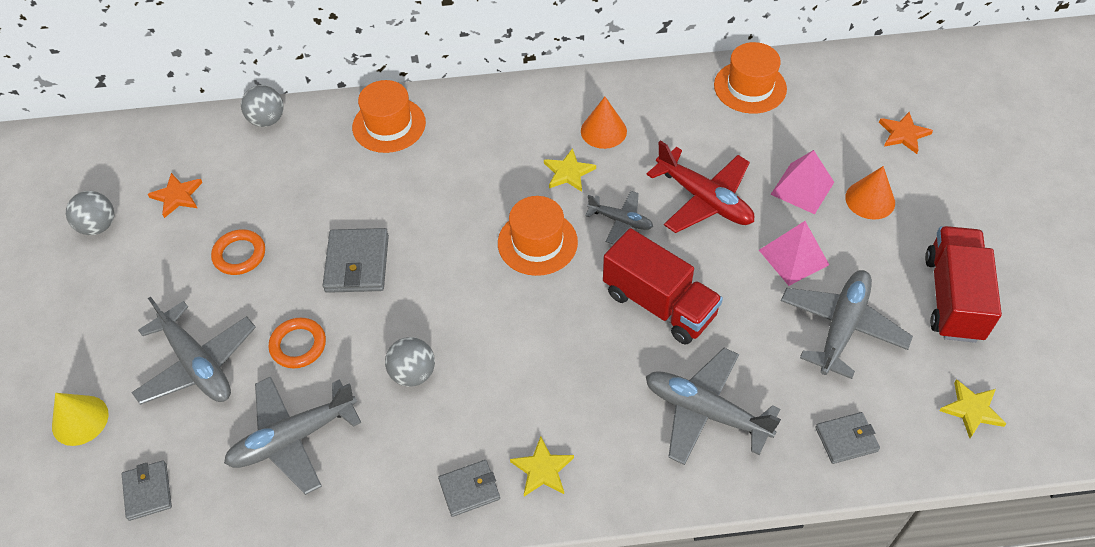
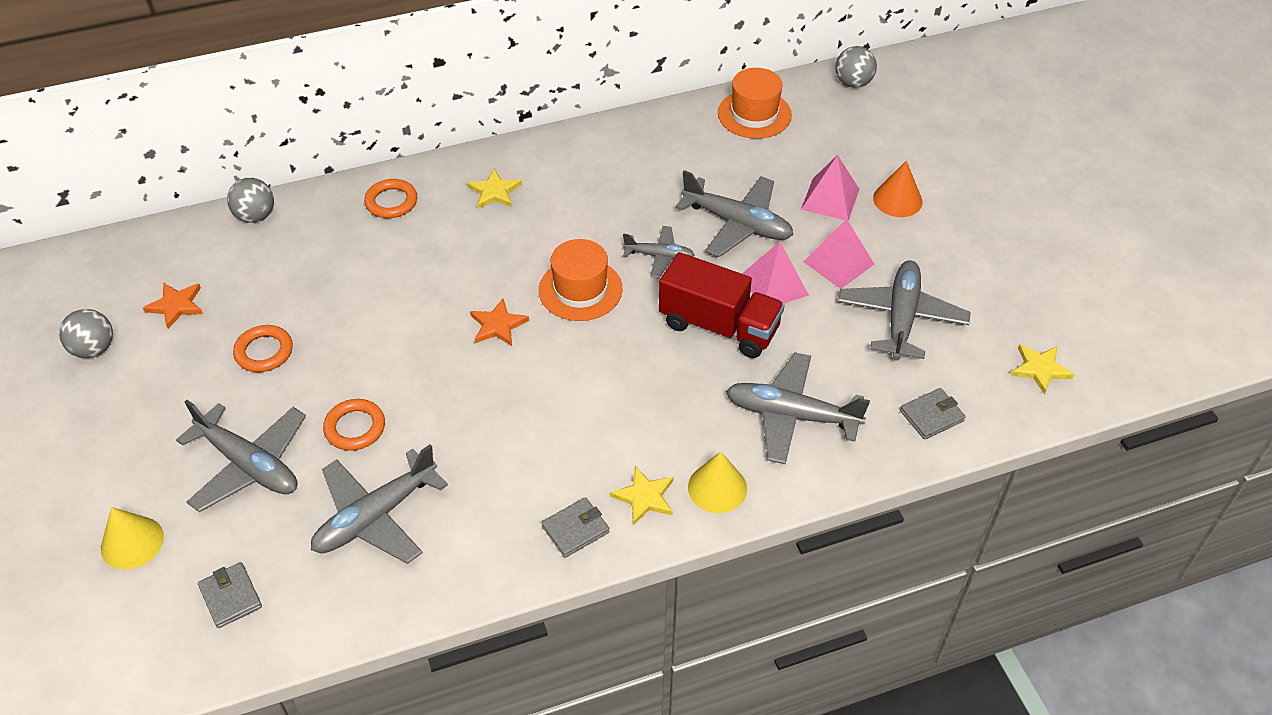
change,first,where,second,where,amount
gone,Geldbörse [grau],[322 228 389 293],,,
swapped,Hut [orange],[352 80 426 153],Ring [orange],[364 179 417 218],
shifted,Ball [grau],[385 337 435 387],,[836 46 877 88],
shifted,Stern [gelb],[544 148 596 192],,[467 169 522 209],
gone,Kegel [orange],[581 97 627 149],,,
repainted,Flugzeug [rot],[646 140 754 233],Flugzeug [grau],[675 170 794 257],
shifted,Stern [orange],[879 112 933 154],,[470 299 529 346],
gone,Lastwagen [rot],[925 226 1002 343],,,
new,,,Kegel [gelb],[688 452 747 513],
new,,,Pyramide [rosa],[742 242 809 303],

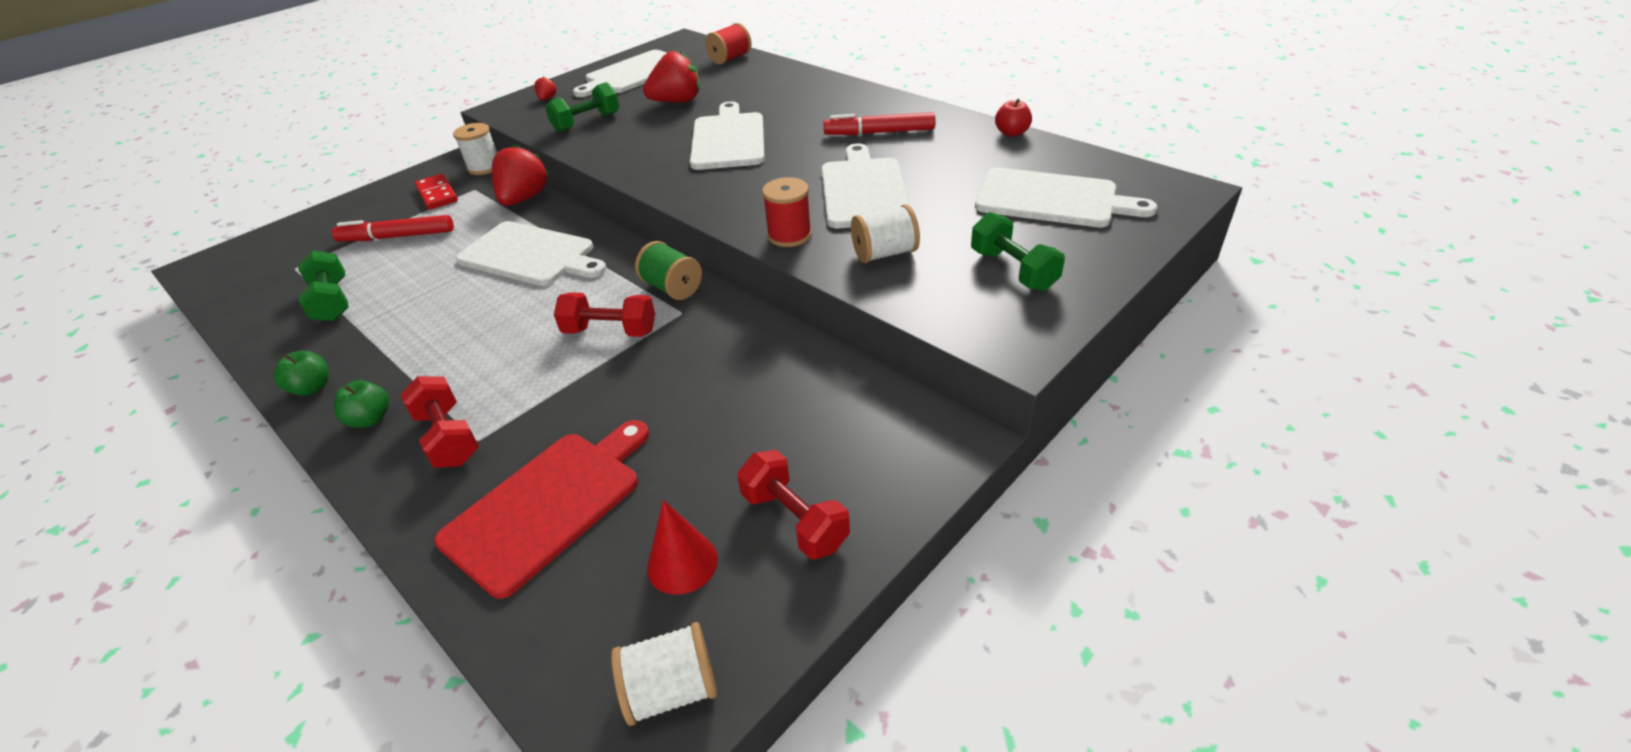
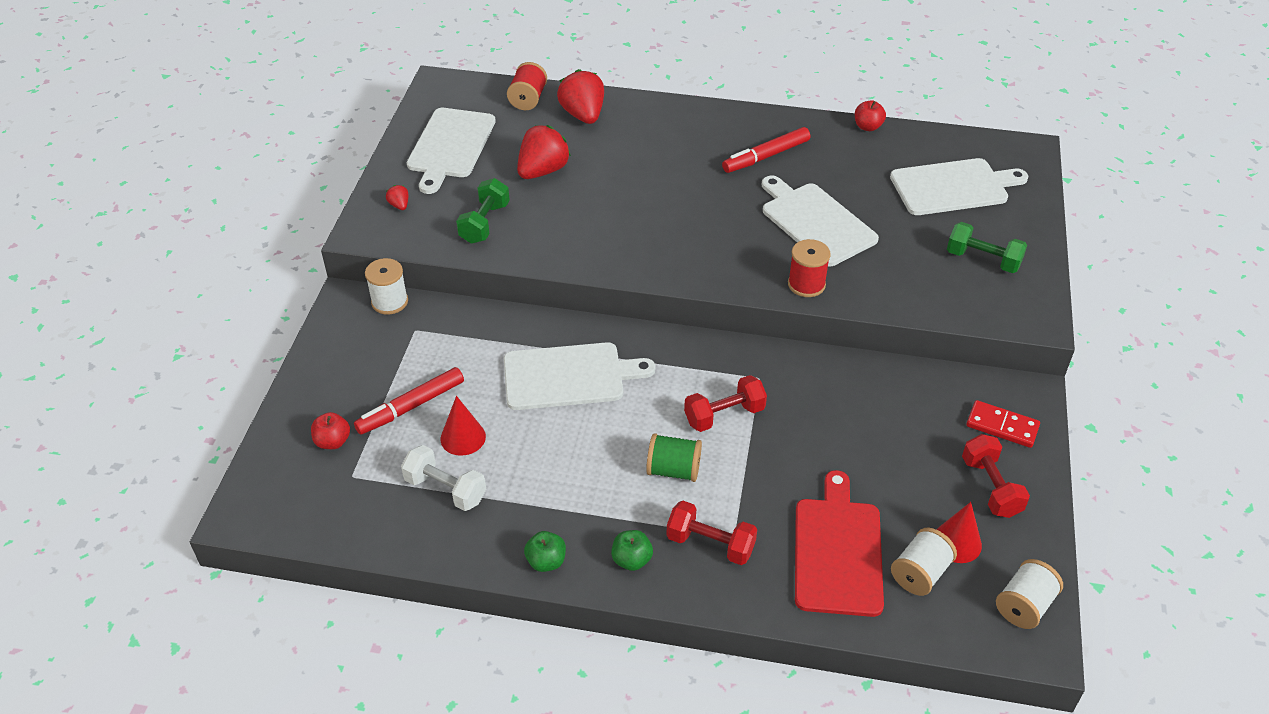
change,first,where,second,where,amount
repainted,Hantel [grün],[298 251 348 321],Hantel [weiß],[401 445 486 511],
shifted,Dominostein [rot],[415 174 458 210],,[966 400 1040 448],
shifted,Erdbeere [rot],[492 144 549 206],,[557 69 604 124],
shifted,Garnrolle [grün],[635 241 702 300],,[646 433 702 482],
gone,Schneidebrett [weiß],[690 101 765 170],,,
rotated,Hantel [rot],[737 450 850 559],,[962 434 1030 518],60 degrees clockwise
shifted,Garnrolle [weiß],[851 204 920 263],,[891 528 957 596],
new,,,Apfel [rot],[311 412 350 449],
new,,,Kegel [rot],[440 396 486 456],

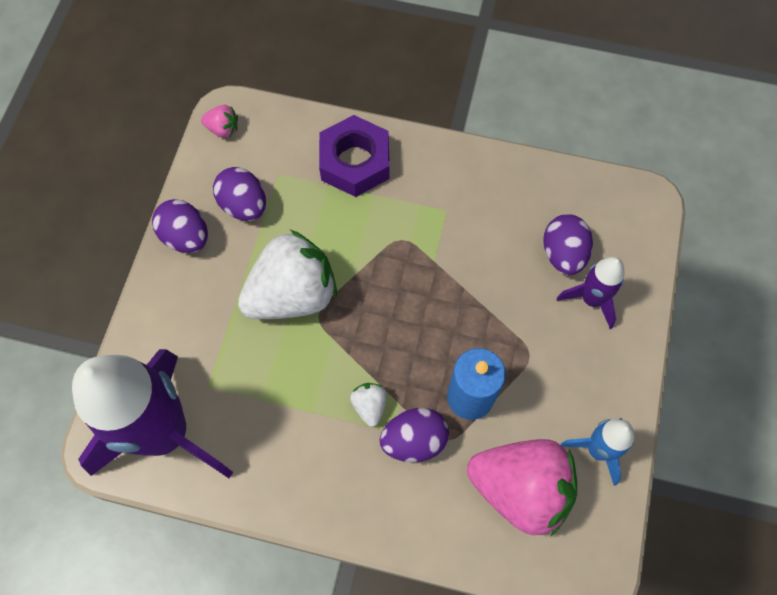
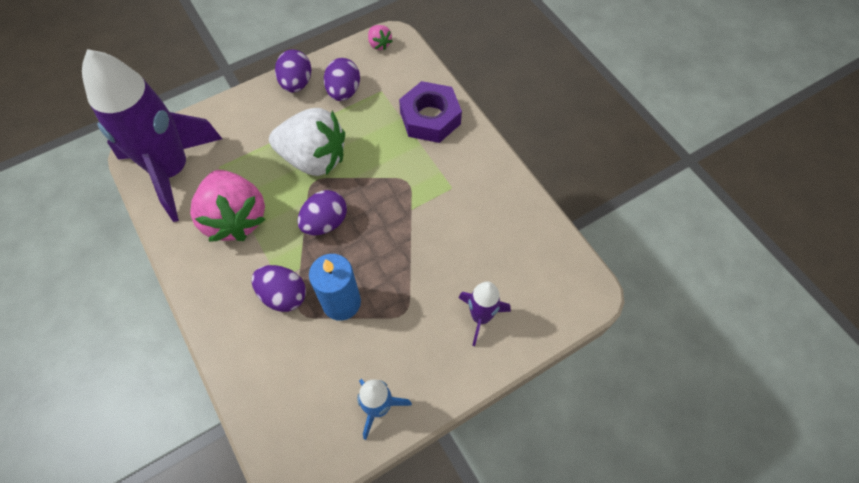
change,first,where,second,where,amount
gone,Erdbeere [weiß],[350 383 387 427],,,
shifted,Erdbeere [rosa],[467 439 577 536],,[190 170 266 242],
shifted,Ei [lila],[543 214 593 275],,[297 190 347 235],

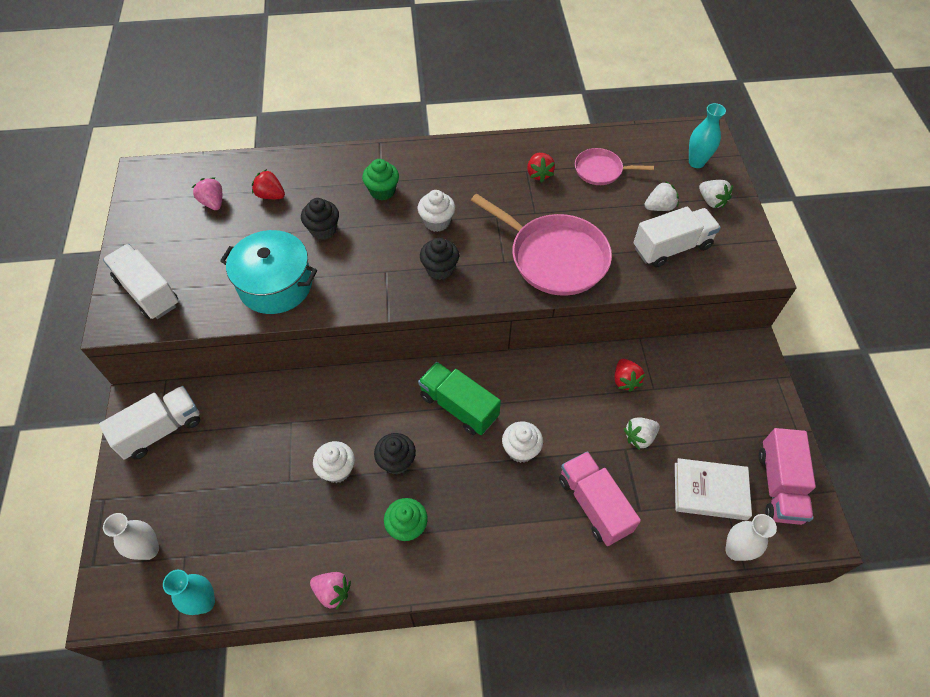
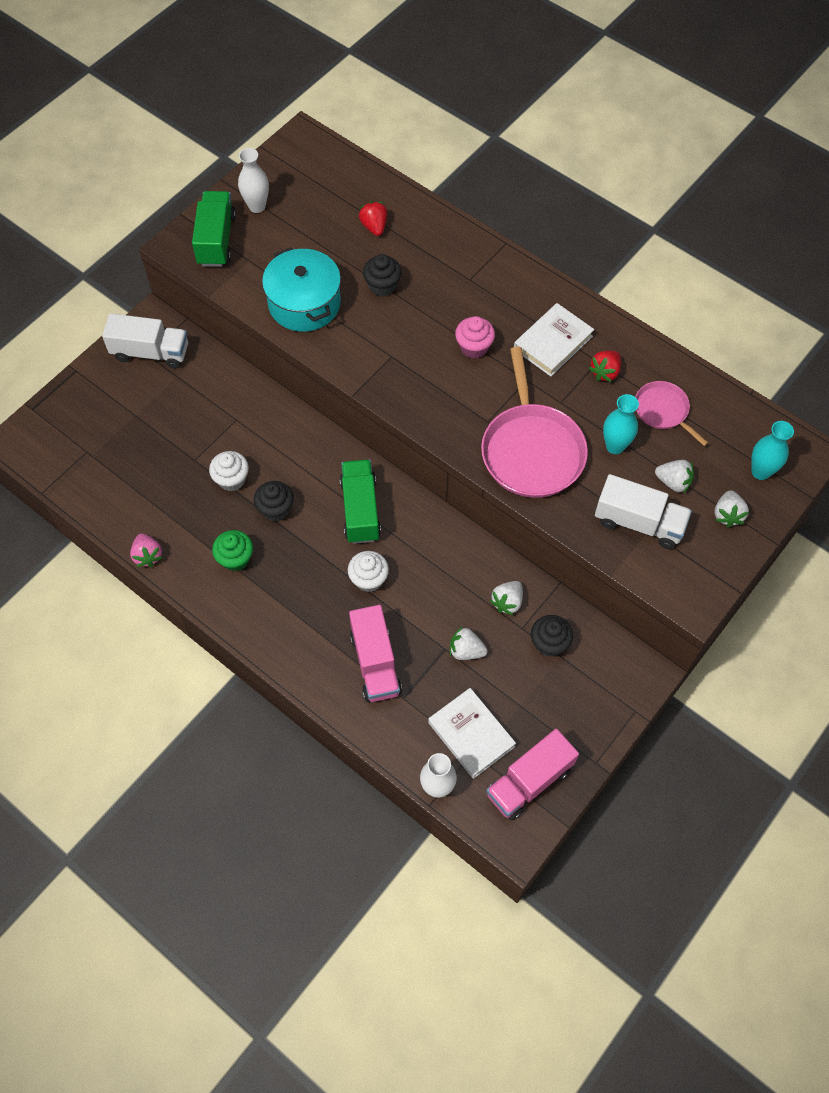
change,first,where,second,where,amount
repainted,Lastwagen [weiß],[103 244 178 319],Lastwagen [grün],[192 191 236 267],
shifted,Vase [weiß],[103 513 159 560],,[238 148 269 213],
shifted,Vase [türkis],[163 570 215 615],,[603 394 639 454],
gone,Erdbeere [rosa],[192 178 222 210],,,
gone,Muffin [grün],[362 159 399 200],,,
repainted,Muffin [weiß],[418 190 455 232],Muffin [rosa],[455 316 495 359],
shifted,Muffin [schwarz],[420 237 459 280],,[531 615 573 657],
rotated,Lastwagen [rosa],[559 451 641 546],,[349 605 402 702],150 degrees clockwise
repainted,Erdbeere [rot],[614 359 645 392],Erdbeere [weiß],[490 581 523 615],
new,,,Buch [weiß],[514 303 594 377],

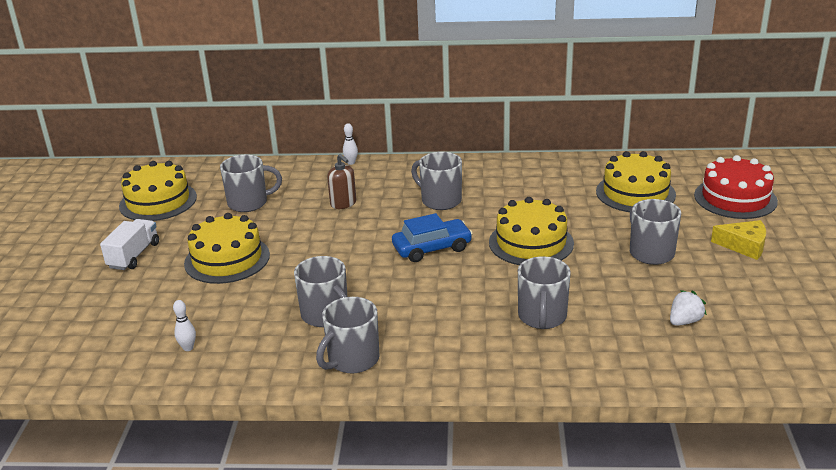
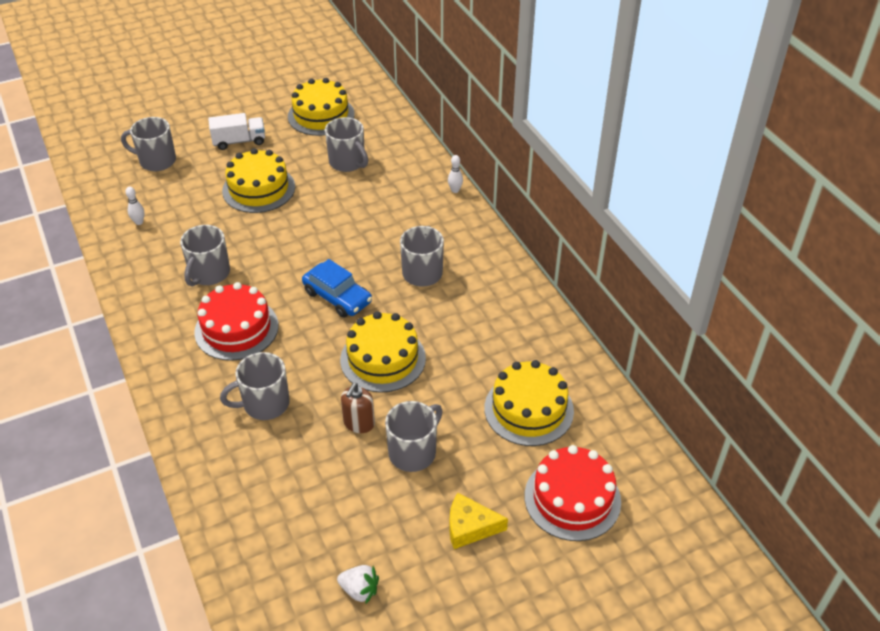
change,first,where,second,where,amount
shifted,Tasse [grau],[316 297 380 374],,[121 117 176 171],
shifted,Seifenspender [braun],[327 154 356 209],,[341 383 375 433],
shifted,Erdbeere [weiß],[670 290 707 326],,[337 565 379 604],
rotated,Käse [gelb],[711 220 766 260],,[449 493 508 549],105 degrees clockwise
new,,,Kuchen [rot],[194 282 279 361],

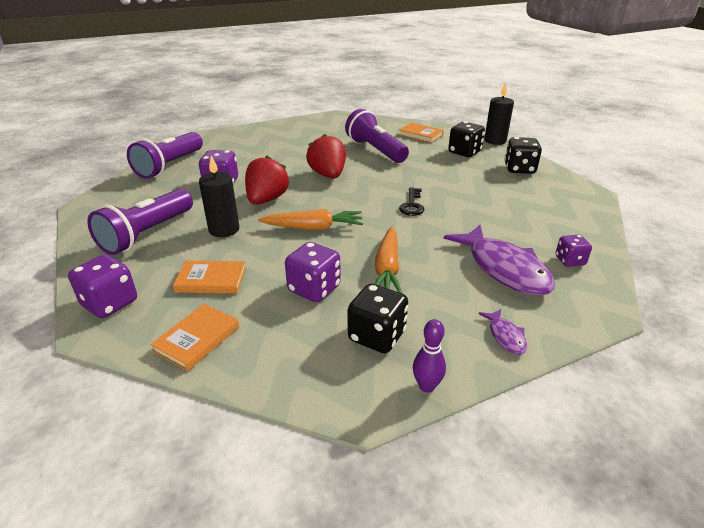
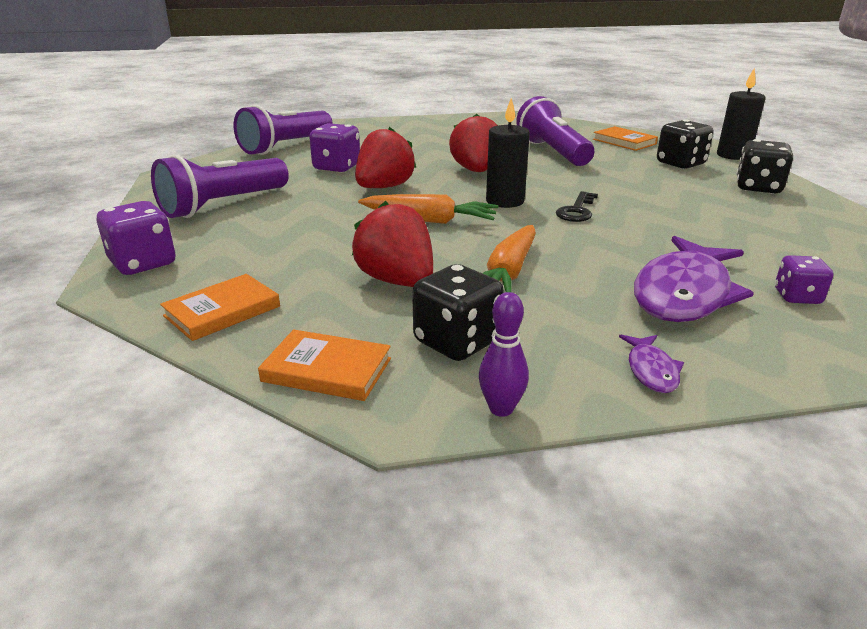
change,first,where,second,where,amount
shifted,Buch [orange],[173 261 246 294],,[258 329 391 401],
shifted,Kerze [schwarz],[199 155 239 237],,[486 98 530 208],
swapped,Spielwürfel [lila],[285 242 341 302],Erdbeere [rot],[352 201 433 287],
rotated,Fisch [lila],[444 225 555 296],,[634 236 754 322],45 degrees clockwise

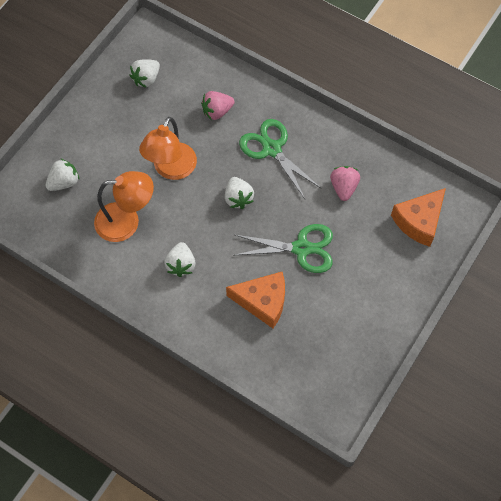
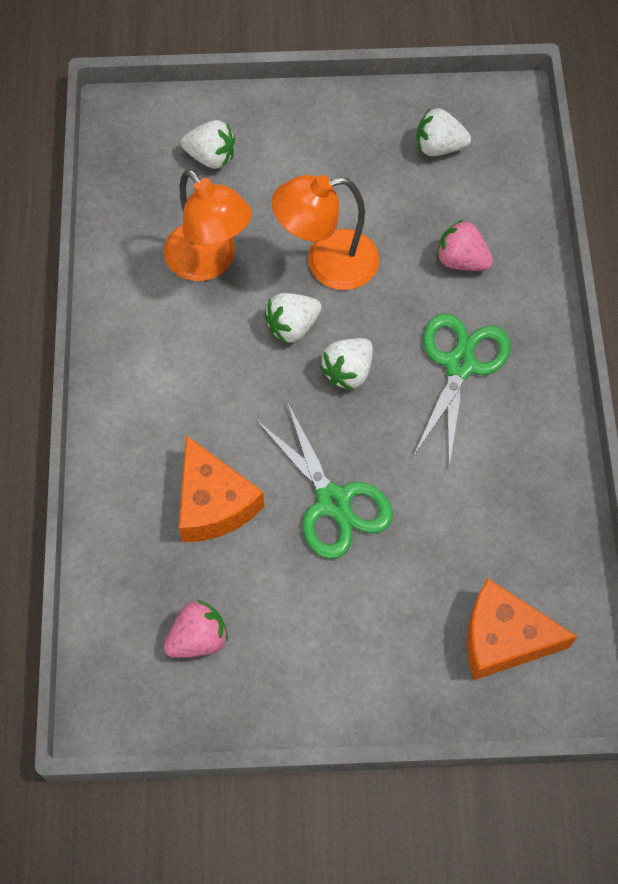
change,first,where,second,where,amount
shifted,Erdbeere [weiß],[164 242 196 277],,[265 293 322 344],
shifted,Erdbeere [rosa],[330 166 360 201],,[164 600 228 658],

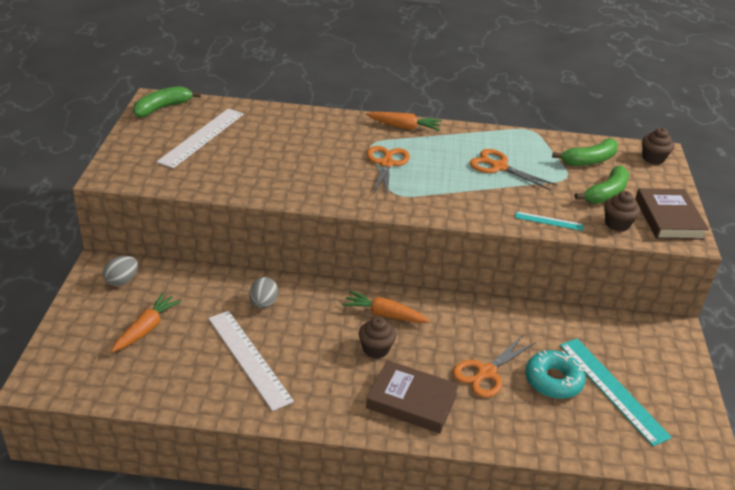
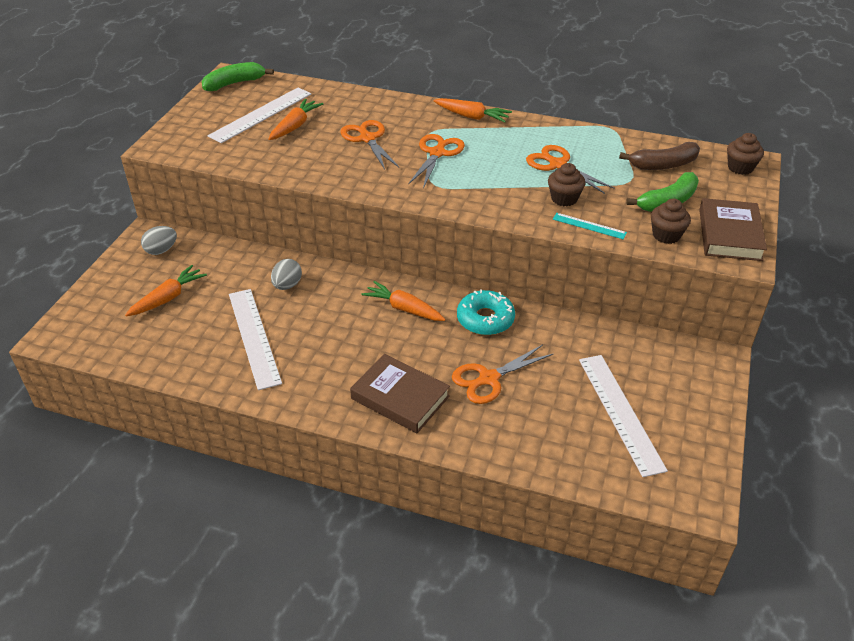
change,first,where,second,where,amount
shifted,Muffin [braun],[359 317 396 358],,[548 163 585 206],
shifted,Donut [türkis],[525 350 586 399],,[457 289 515 335],
repainted,Banane [grün],[552 139 618 166],Banane [braun],[619 142 700 170],
repainted,Lineal [türkis],[560 338 672 446],Lineal [weiß],[579 355 668 477],
new,,,Karotte [orange],[268 99 323 140],
new,,,Schere [orange],[341 120 399 170],

